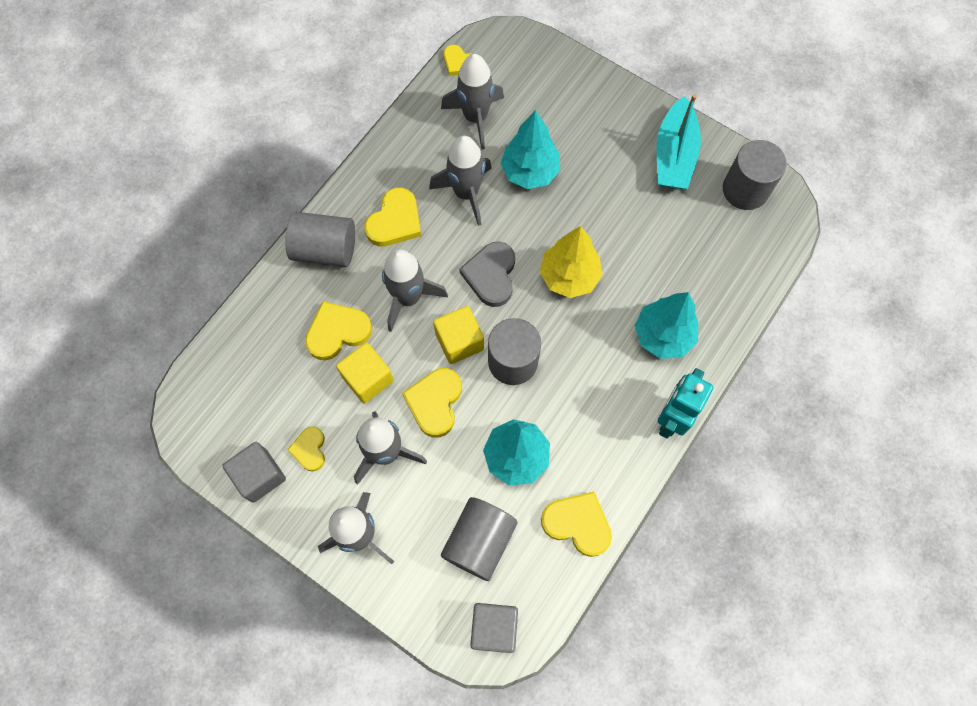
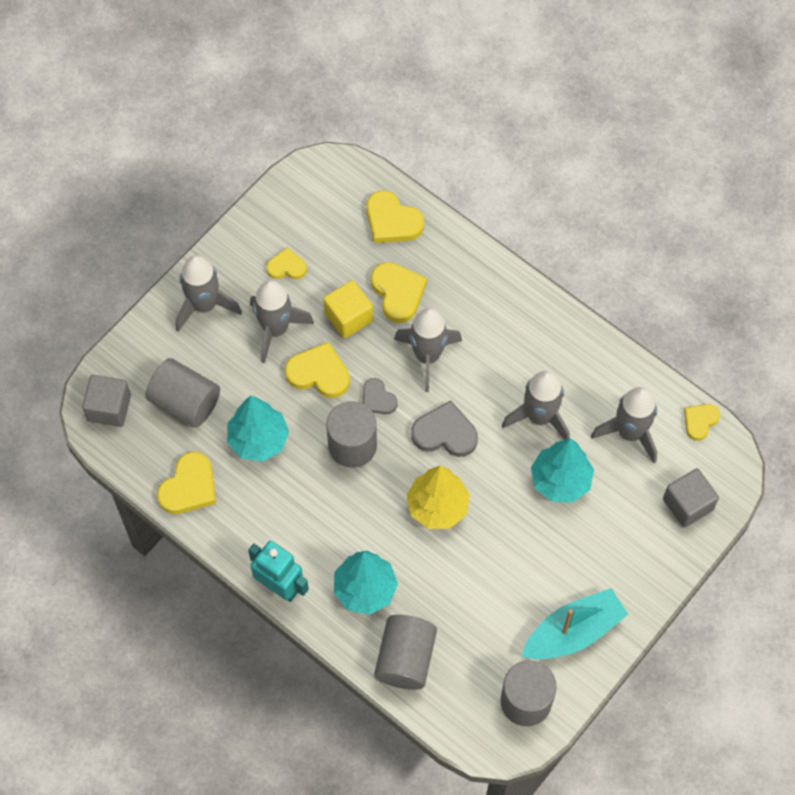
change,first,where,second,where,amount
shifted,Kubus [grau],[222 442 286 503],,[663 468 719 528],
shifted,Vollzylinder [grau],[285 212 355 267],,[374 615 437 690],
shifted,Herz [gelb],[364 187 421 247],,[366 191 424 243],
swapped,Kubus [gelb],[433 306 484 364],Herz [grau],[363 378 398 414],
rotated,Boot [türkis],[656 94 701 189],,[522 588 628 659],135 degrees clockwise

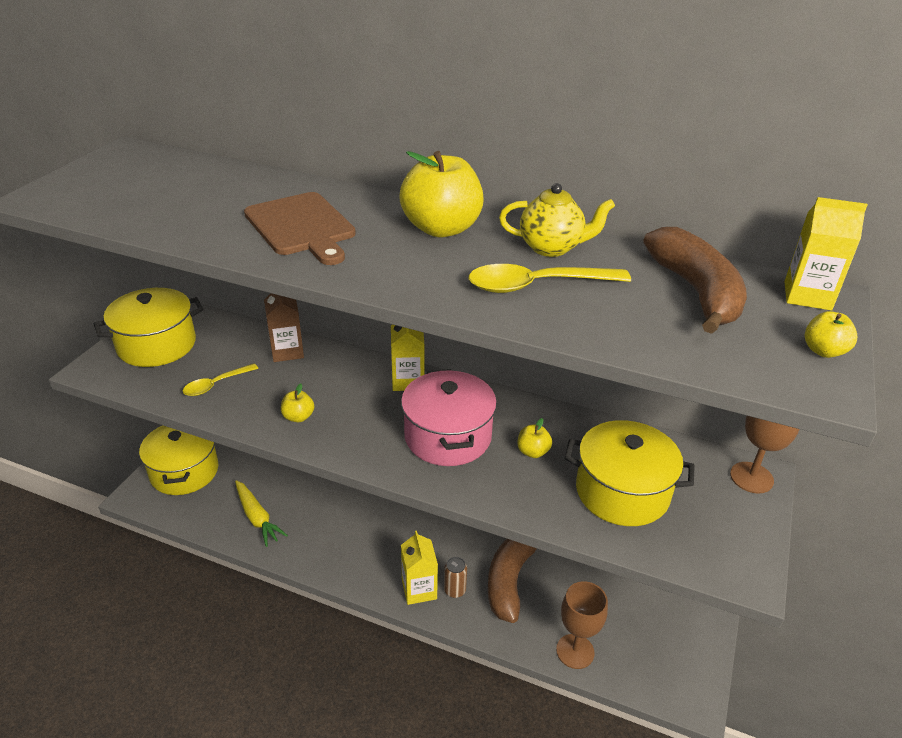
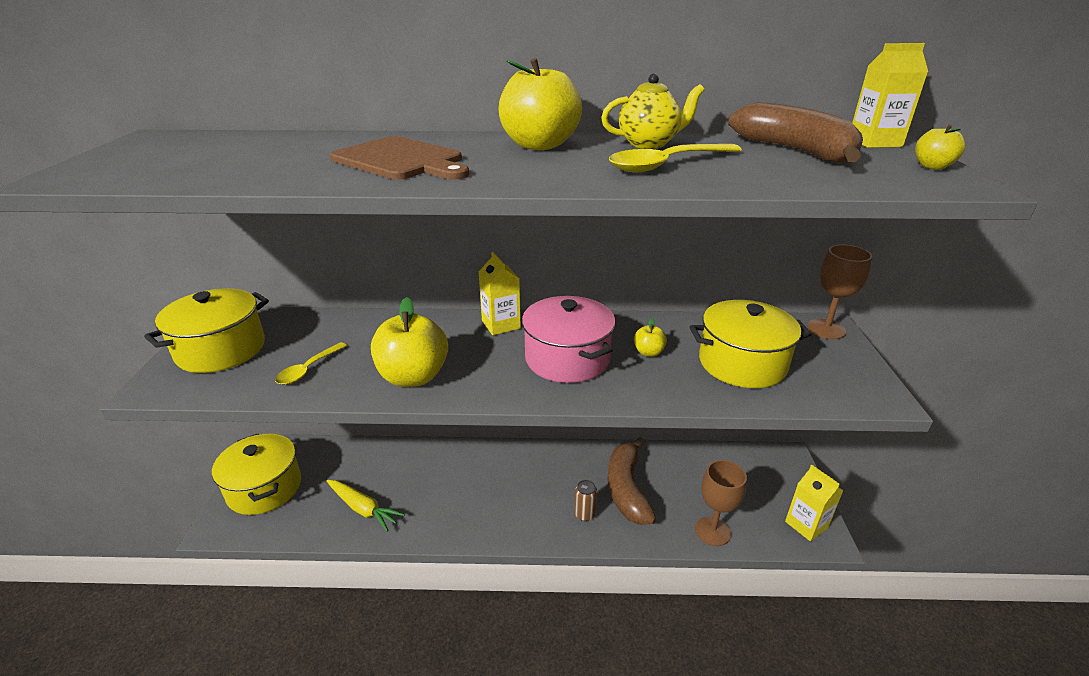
change,first,where,second,where,amount
gone,Getränkekarton [braun],[264 293 304 362],,,
scaled,Apfel [gelb],[281 383 314 422],,[371 297 448 387],x2.15
shifted,Getränkekarton [gelb],[401 530 438 605],,[785 465 844 541],

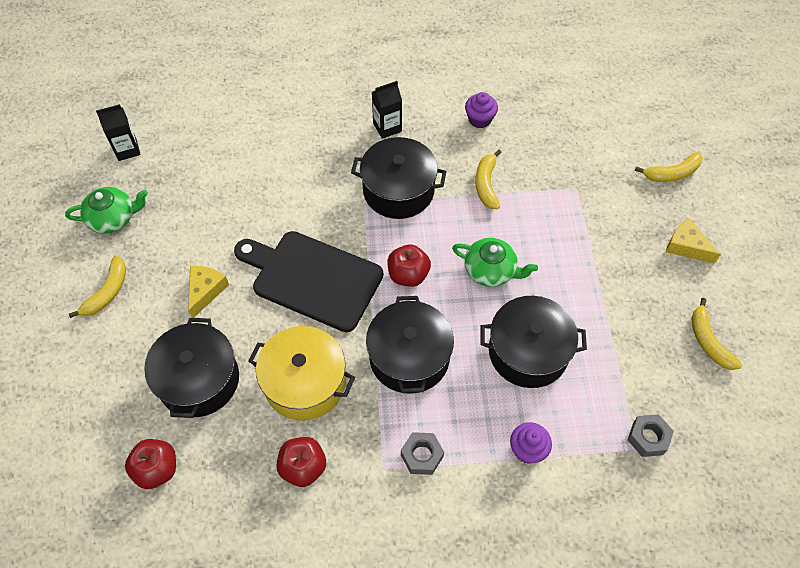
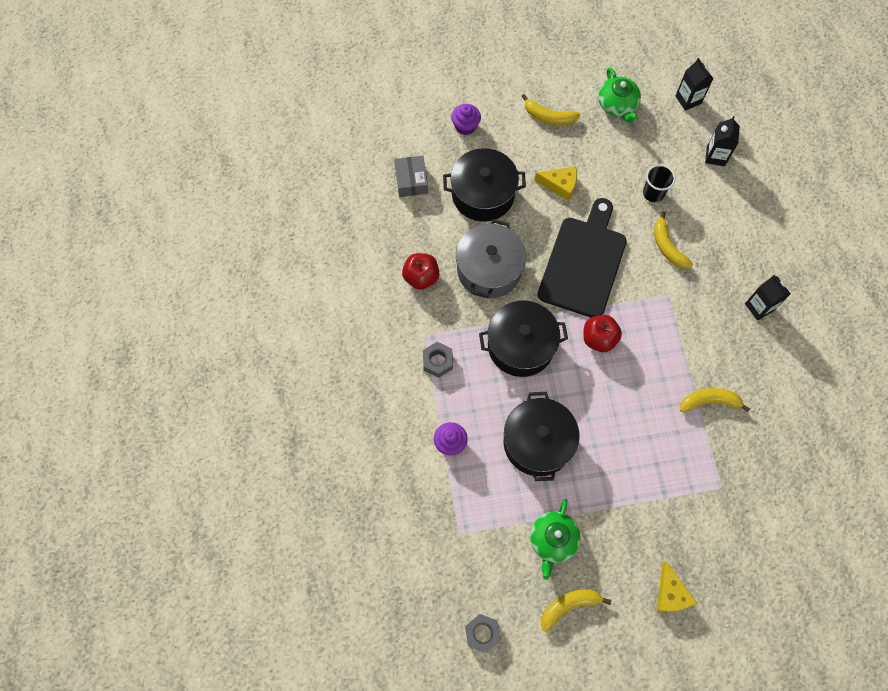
change,first,where,second,where,amount
swapped,Apfel [rot],[125 439 176 489],Schachtel [grau],[394 156 428 197],
repainted,Kochtopf [gelb],[248 326 355 421],Kochtopf [grau],[456 219 526 298],
gone,Kochtopf [schwarz],[351 137 447 219],,,
shifted,Teekanne [grün],[452 238 538 287],,[530 499 581 580],
shifted,Muffin [lila],[465 92 498 128],,[451 104 481 135],
shifted,Sechskantmutter [grau],[627 414 674 457],,[465 614 501 653],
shifted,Banane [gelb],[635 152 703 182],,[654 211 693 269],
rotated,Käse [gelb],[666 218 721 264],,[657 561 697 612],135 degrees clockwise
new,,,Becher [schwarz],[643 164 676 202],
new,,,Getränkekarton [schwarz],[705 116 740 166],

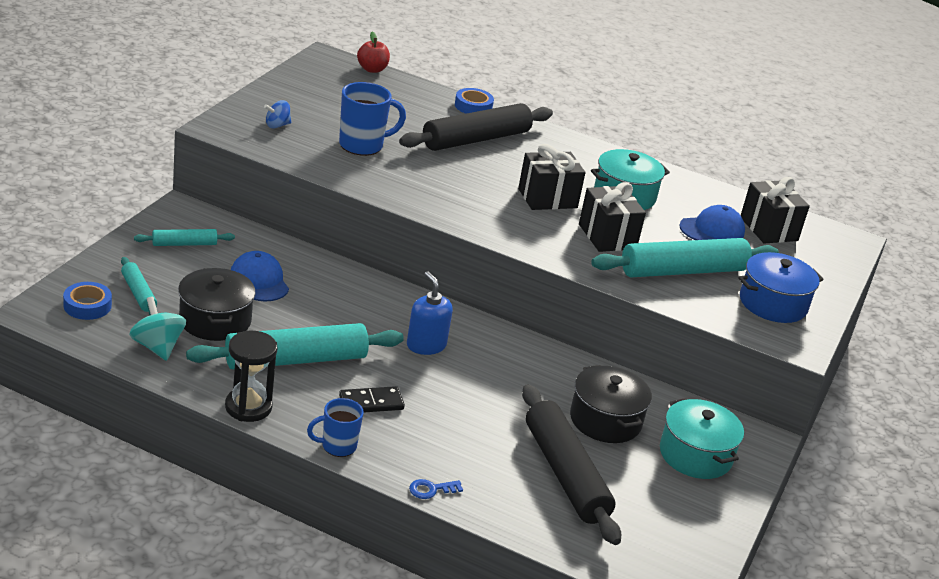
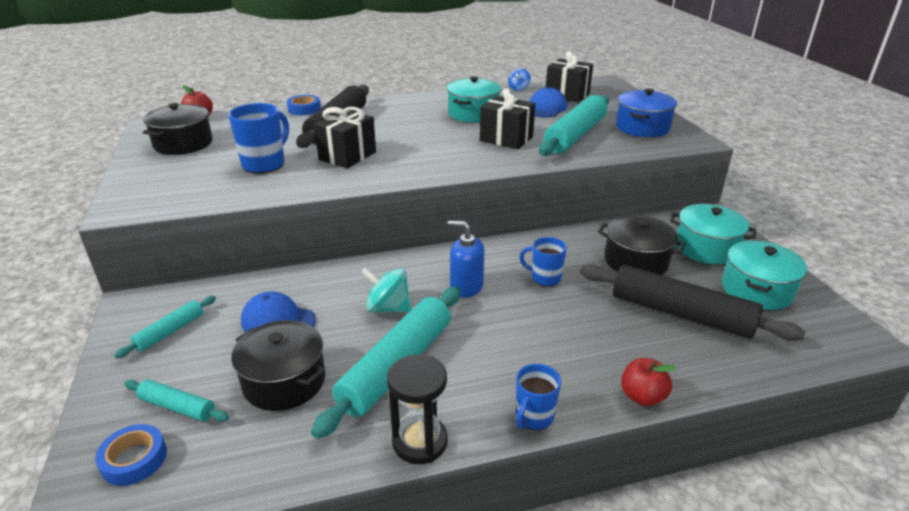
change,first,where,second,where,amount
shifted,Kreisel [türkis],[129 297 186 361],,[361 267 412 312],
shifted,Kreisel [blau],[264 100 291 128],,[508 69 531 91],
gone,Dominostein [schwarz],[339 386 405 412],,,
swapped,Schlüssel [blau],[409 479 463 499],Apfel [rot],[621 358 676 406],
shifted,Geschenk [schwarz],[518 144 585 210],,[314 107 376 168],
new,,,Kochtopf [schwarz],[143 103 213 155],
new,,,Tasse [blau],[519 237 567 287],
new,,,Kochtopf [türkis],[722 241 807 310],

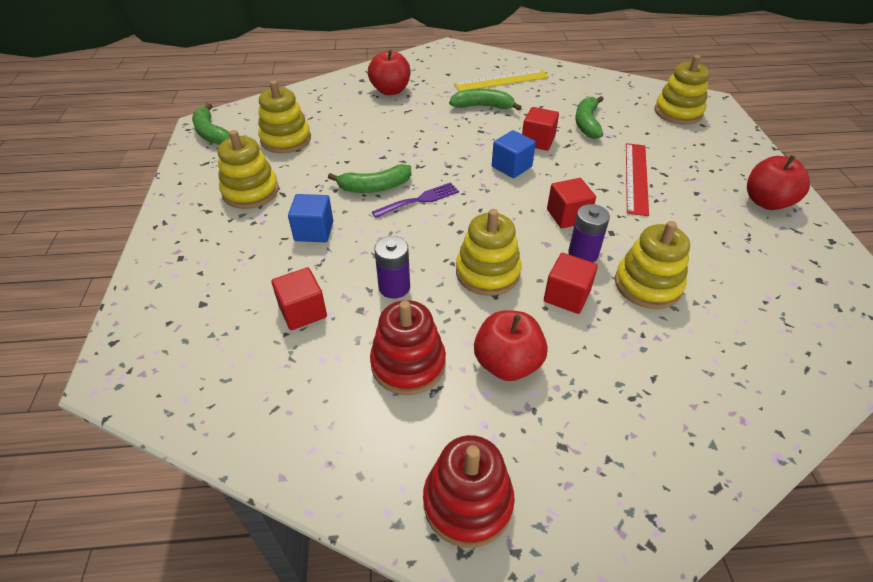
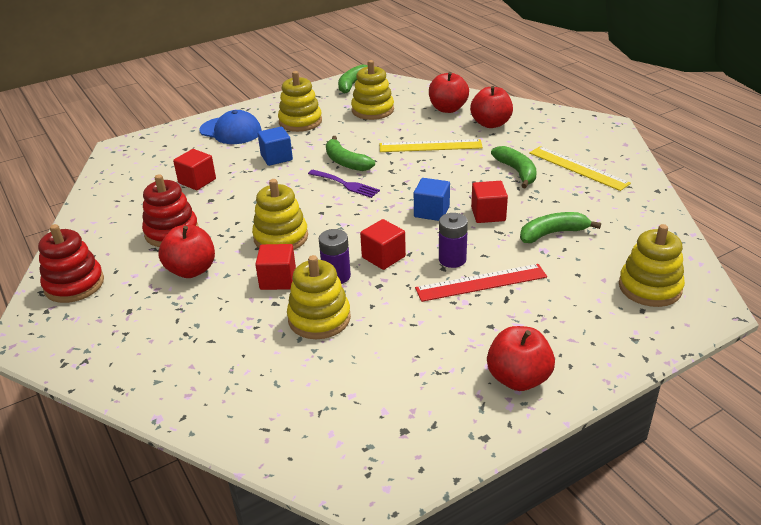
change,first,where,second,where,amount
shifted,Batterie [lila],[374 236 410 299],,[439 213 468 268],
new,,,Kappe [blau],[199 110 262 144],
new,,,Lineal [gelb],[380 139 483 152],
new,,,Apfel [rot],[429 72 469 113],

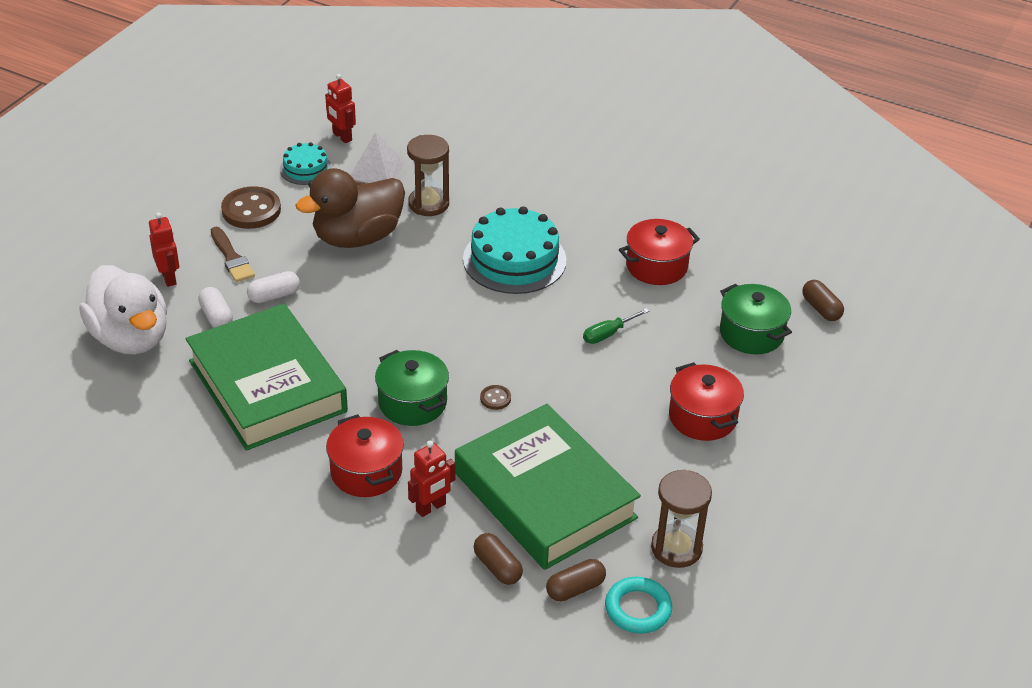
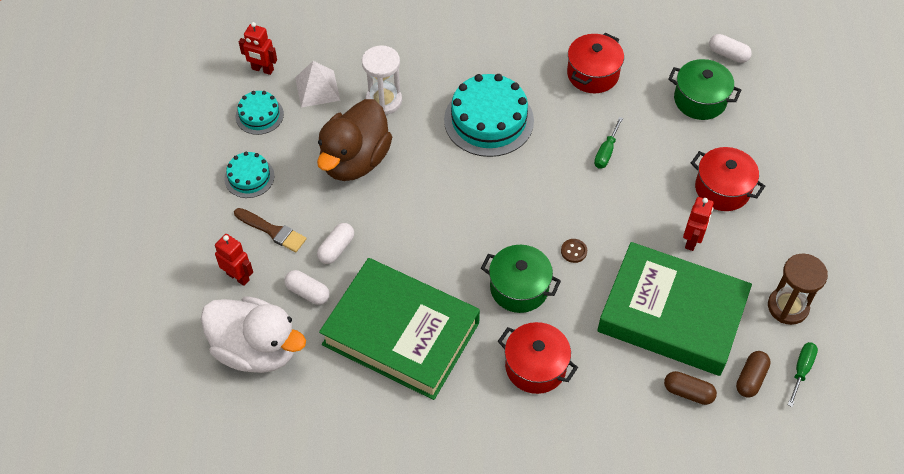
change,first,where,second,where,amount
swapped,Knopf [braun],[221 186 281 229],Kuchen [türkis],[224 152 275 198],
repainted,Sanduhr [braun],[407 135 449 216],Sanduhr [weiß],[362 45 402 115],
shifted,Roboter [rot],[408 441 455 517],,[683 197 714 251],
swapped,Ring [türkis],[605 577 672 634],Schraubenzieher [grün],[788 342 818 407],
repainted,Kapsel [braun],[802 280 844 321],Kapsel [weiß],[709 34 752 63],

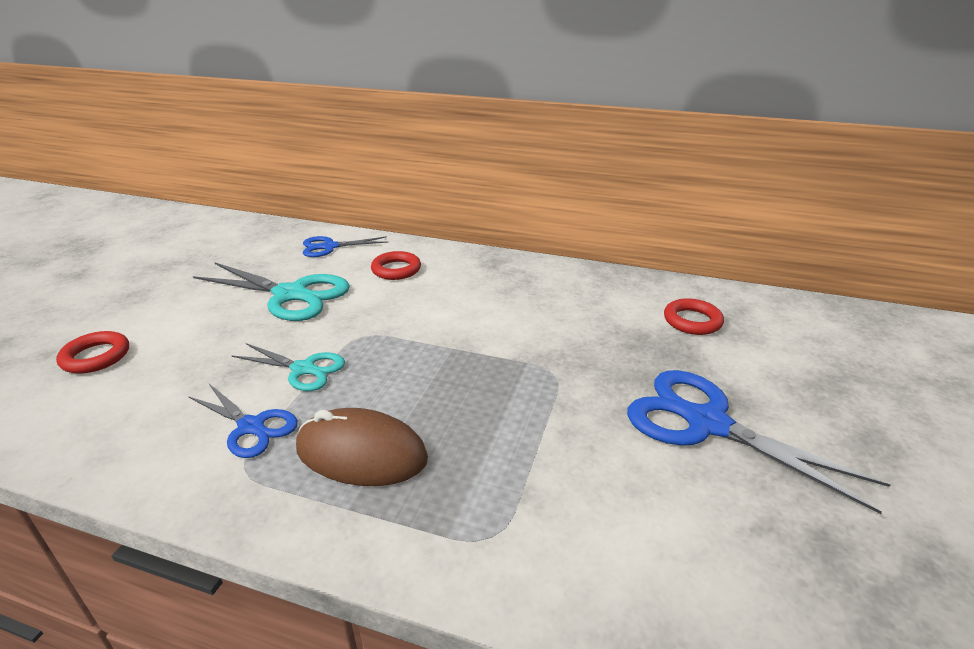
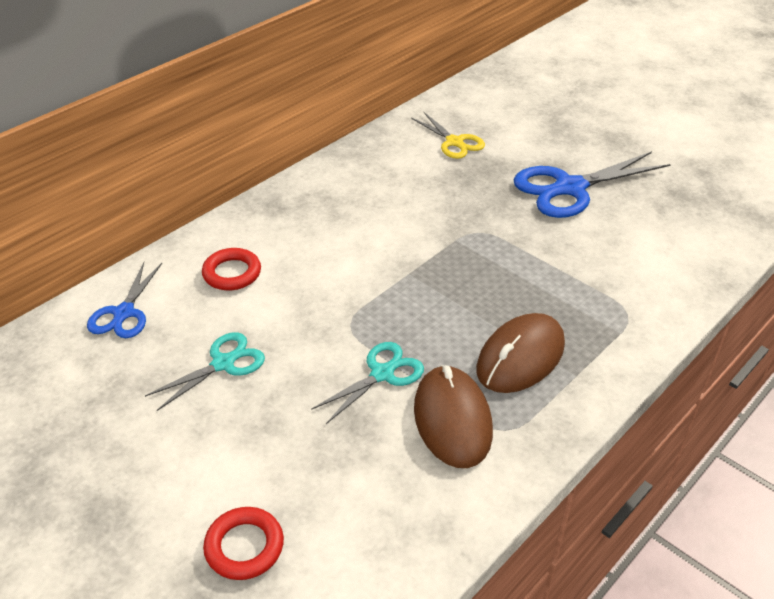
change,first,where,second,where,amount
swapped,Schere [blau],[188 384 298 458],Computermaus [braun],[414 365 493 468],
scaled,Schere [türkis],[193 263 350 321],,[145 332 265 411],x0.58
swapped,Ring [rot],[664 298 724 335],Schere [gelb],[411 112 485 159],

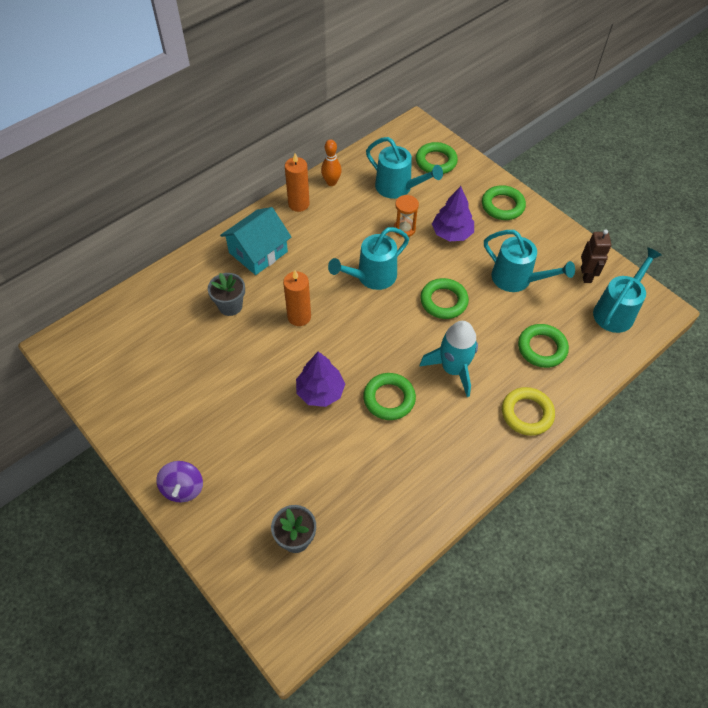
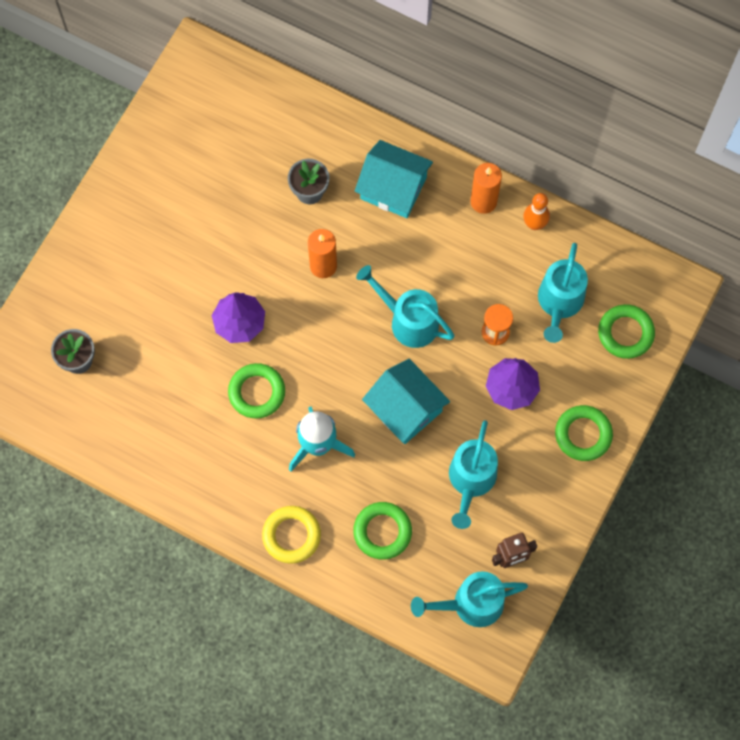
change,first,where,second,where,amount
gone,Kreisel [lila],[156 461 203 502],,,
swapped,Ring [grün],[420 278 469 319],Haus [türkis],[362 359 450 444],
rotated,Gießkanne [türkis],[593 247 662 333],,[411 571 528 627],150 degrees clockwise

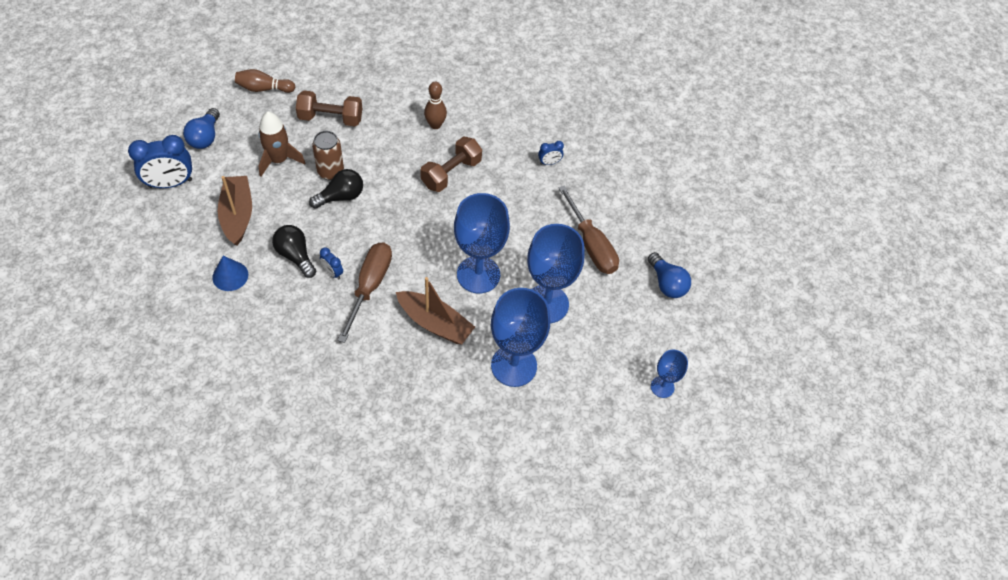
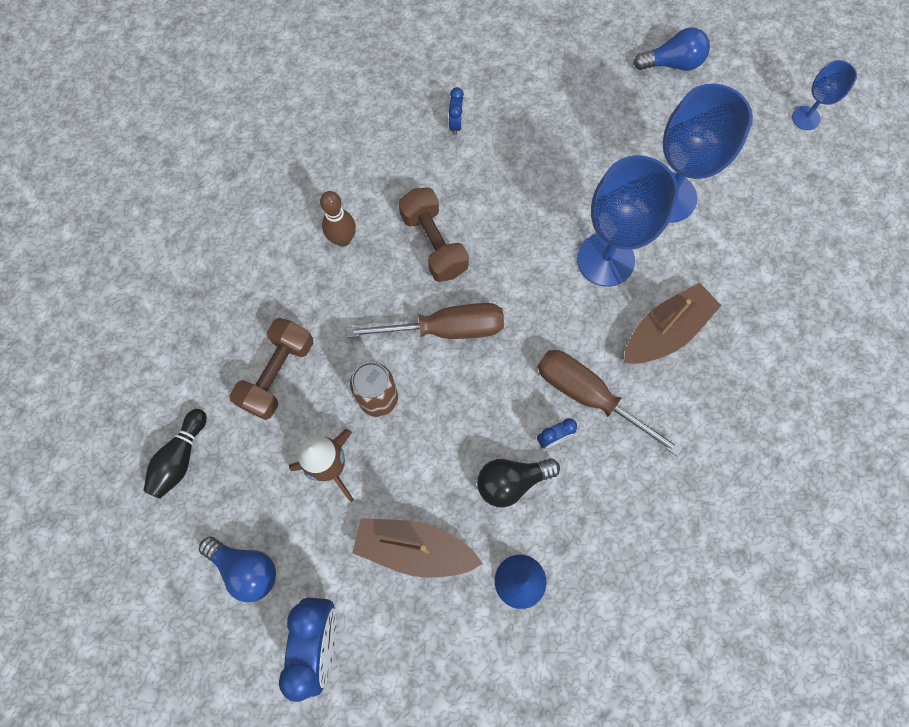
change,first,where,second,where,amount
repainted,Bowlingkegel [braun],[235 69 295 93],Bowlingkegel [schwarz],[143 409 207 499],
gone,Glühbirne [schwarz],[309 169 363 209],,,
gone,Kelch [blau],[491 288 550 387],,,
shifted,Schraubenzieher [braun],[558 185 619 274],,[346 303 504 339],

